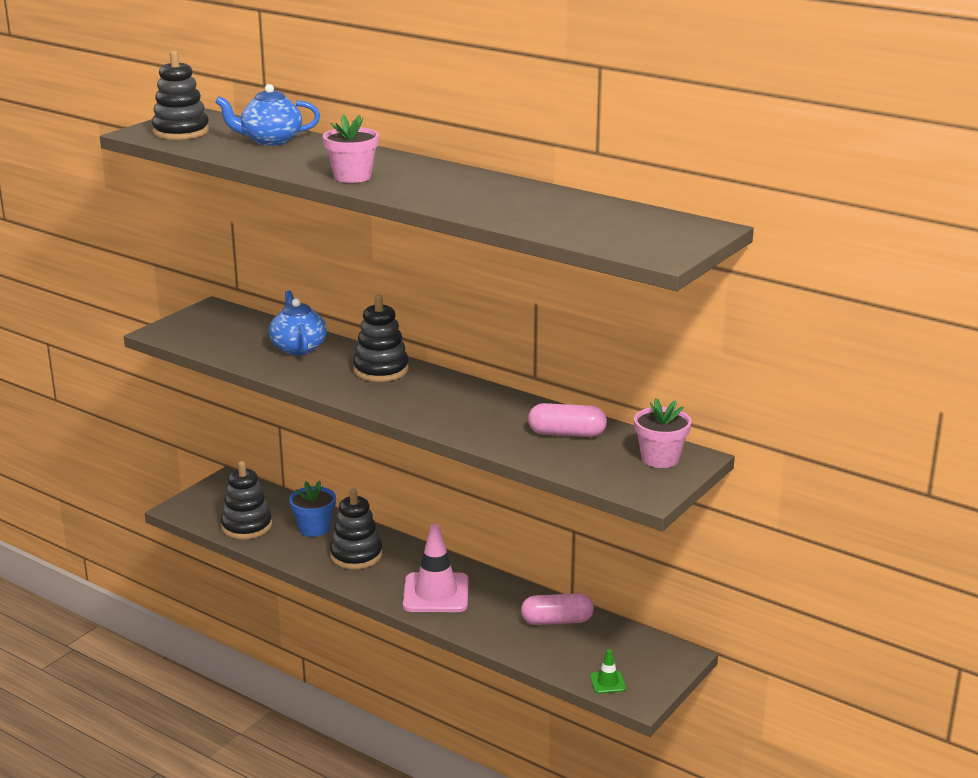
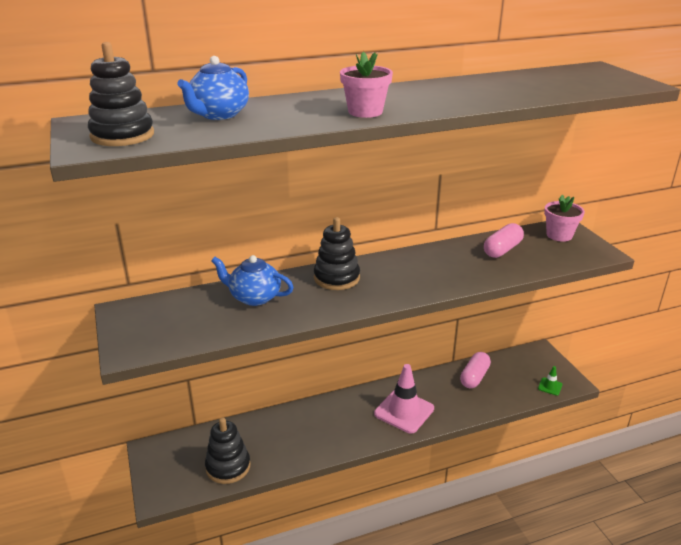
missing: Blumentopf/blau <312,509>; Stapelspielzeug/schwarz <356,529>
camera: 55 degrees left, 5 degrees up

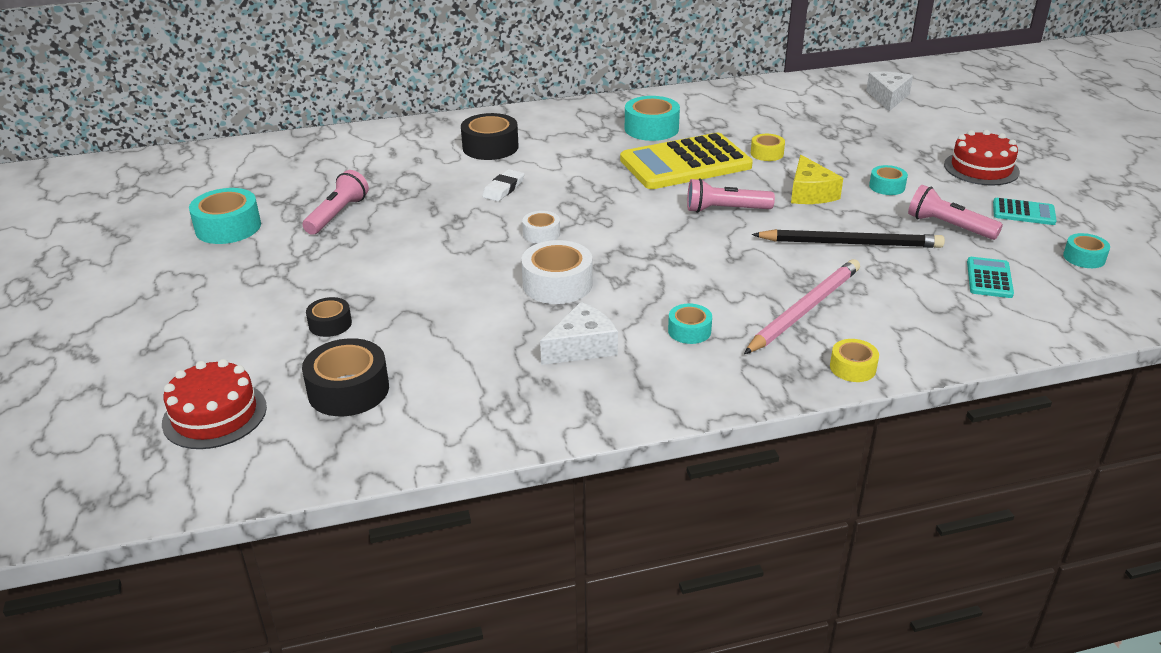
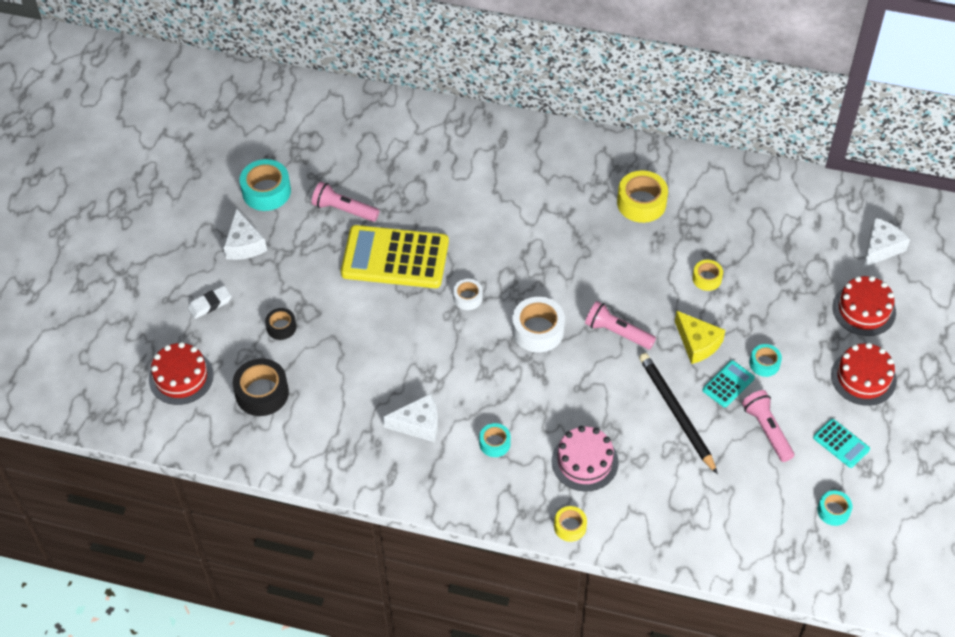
missing: Klebeband/schwarz <490,136>
appeared: Käse/weiß <245,234>; Kuchen/rot <864,306>
relocated: Taschenrechner/gelb <686,161> to <395,256>; Radiergummi/weiß <503,185> to <210,302>; Klebeband/weiß <557,272> to <538,325>; Taschenrechner/türkis <990,277> to <728,383>
exchanged: Bleistift/rosa <802,306> to Kuchen/rosa <585,458>
colour: Klebeband/türkis <652,118> to Klebeband/gelb <642,197>
spun: Käse/gelb <817,179> = <700,337> 60 degrees counterclockwise; Taschenlampe/rosa <336,202> = <345,202> 120 degrees counterclockwise; Bleistift/schwarz <848,238> = <678,413> 150 degrees counterclockwise
camera: 30 degrees right, 20 degrees up

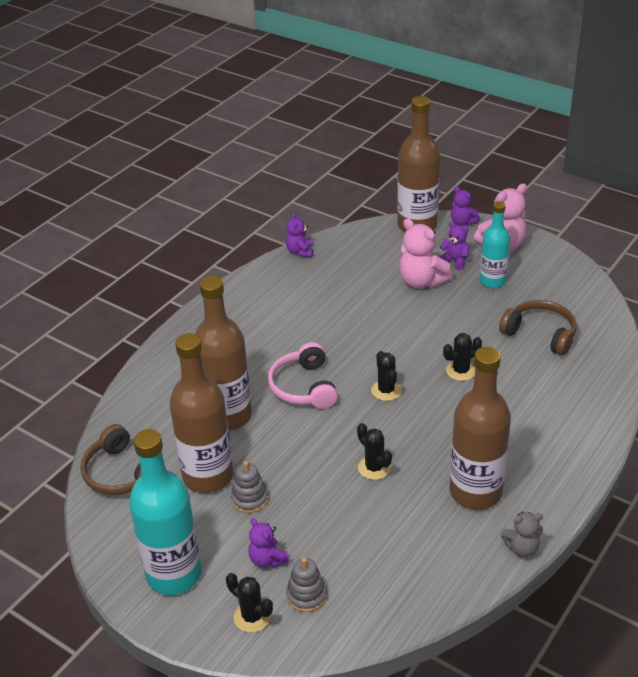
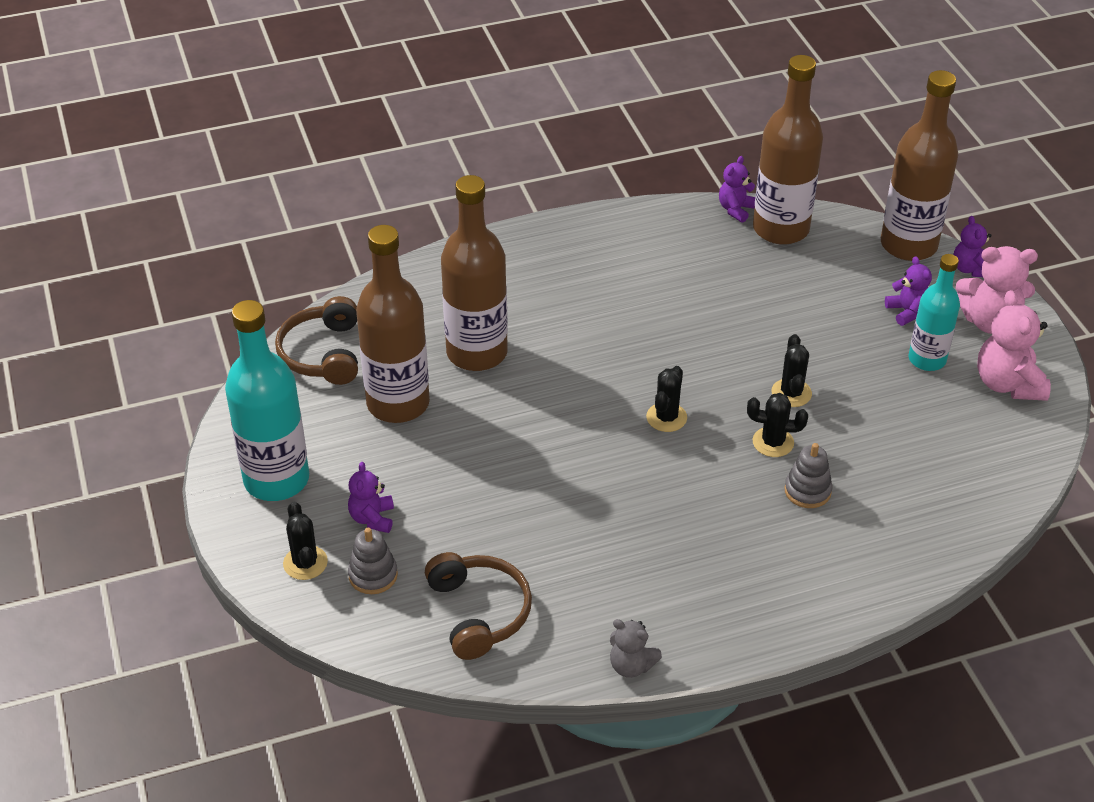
missing: Kopfhörer/rosa <303,375>
relocated: Teddybär/rosa <425,253> to <1014,345>; Kopfhörer/braun <538,328> to <478,606>; Flasche/braun <480,428> to <788,150>; Kaktus/schwarz <374,451> to <791,370>; Stapelspielzeug/grau <249,487> to <808,475>
camera: 35 degrees right, 5 degrees up

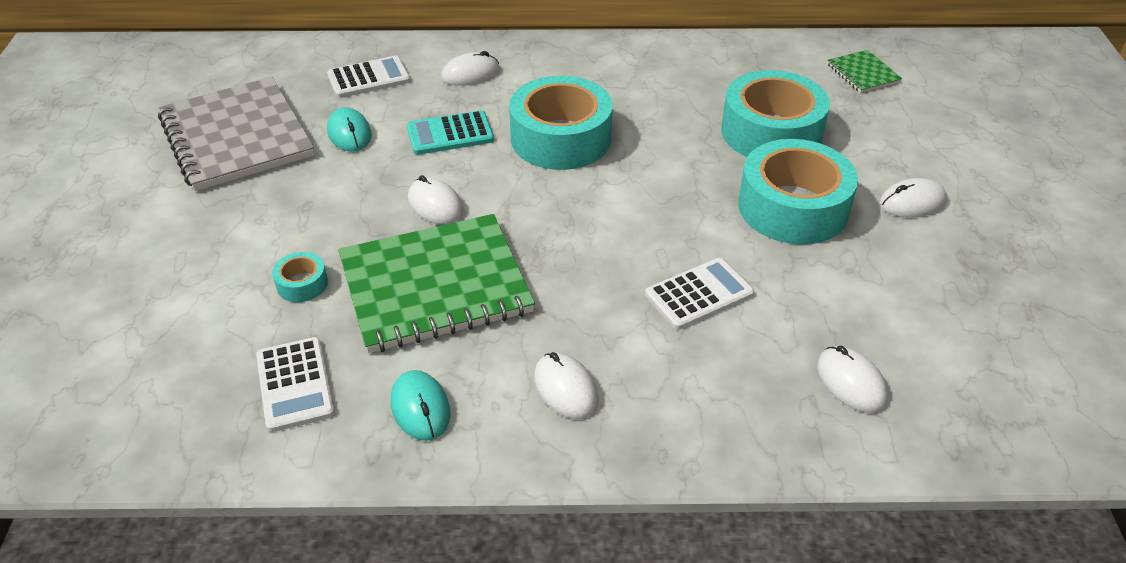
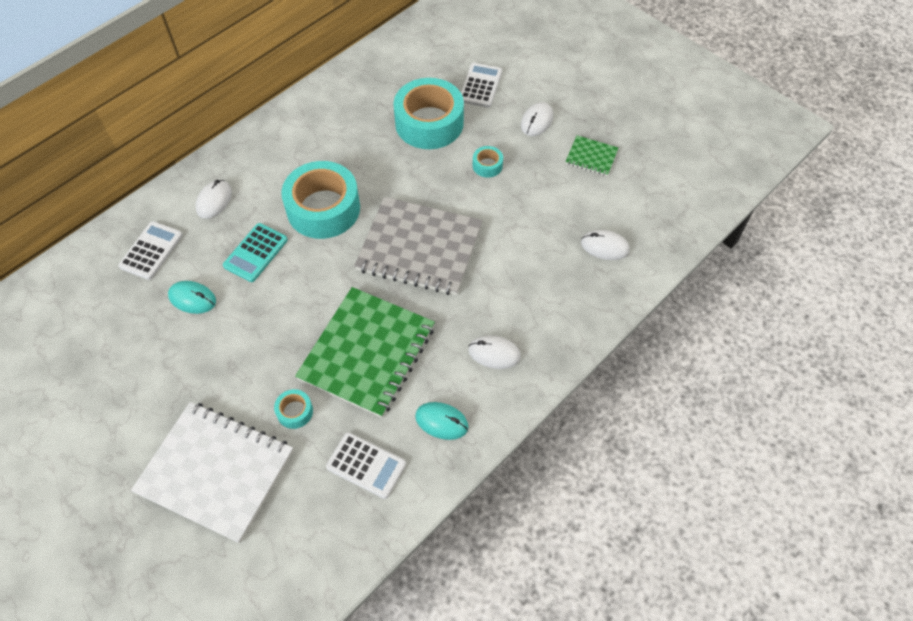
missing: Computermaus/weiß <435,200>
appeared: Notizbuch/weiß <212,472>
relocated: Notizbuch/grün <864,71> to <591,155>; Notizbuch/grau <236,134> to <418,246>; Taschenrechner/weiß <699,294> to <481,85>
size: Klebeband/türkis <798,192> = <488,162> x0.43
camera: 45 degrees left, 15 degrees up

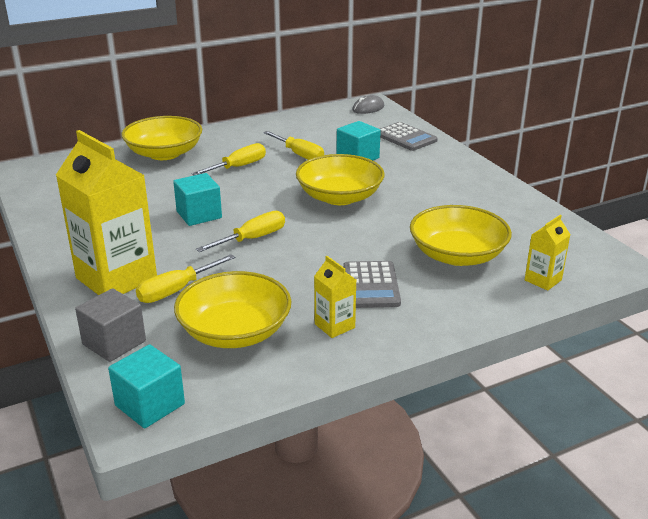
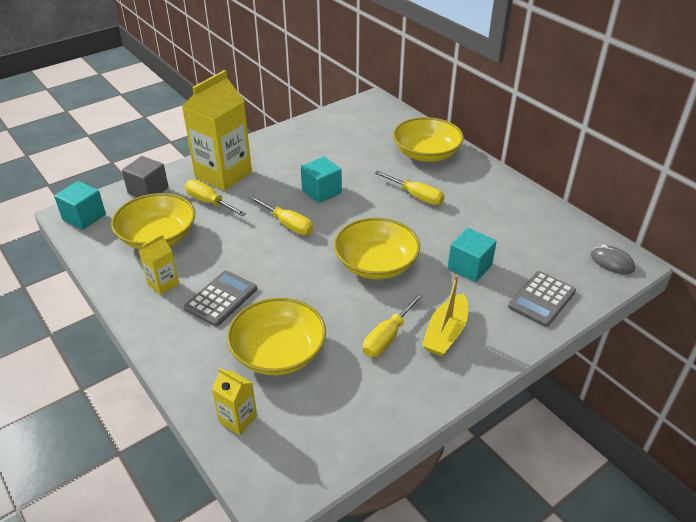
appeared: Boot/gelb <445,315>
relocated: Schraubenzieher/gelb <293,145> to <393,324>
spun: Taschenrechner/grau <372,284> = <220,298> 135 degrees clockwise
camera: 80 degrees right, 10 degrees up

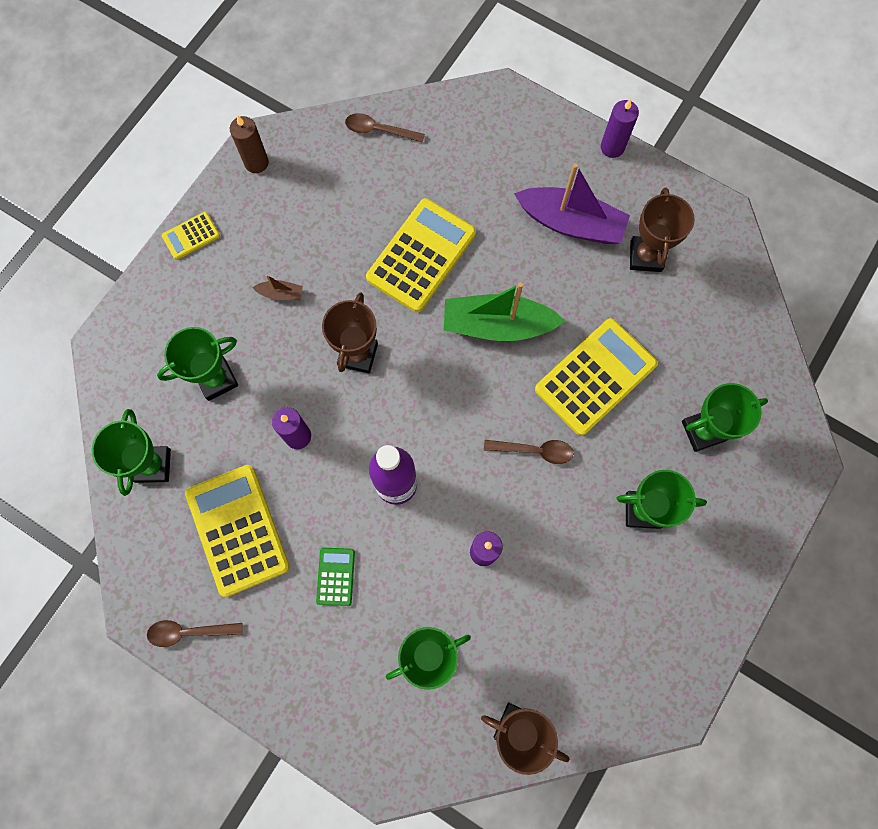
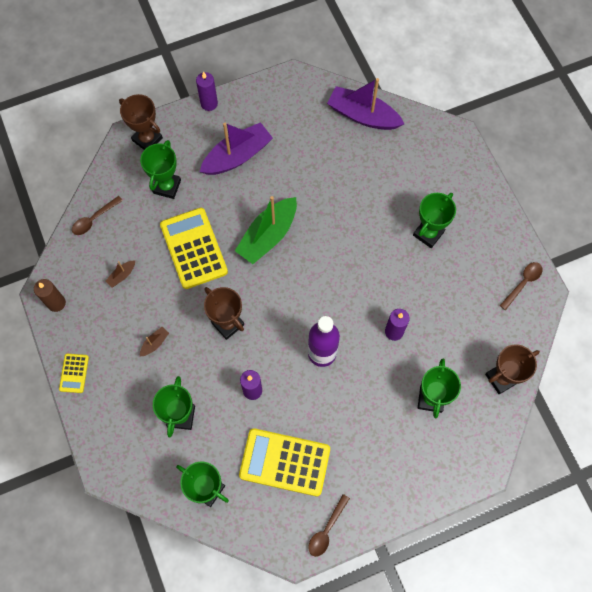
missing: Taschenrechner/gelb <596,377>; Taschenrechner/grün <335,577>
appeared: Boot/lila <365,104>; Boot/braun <120,274>
relocated: Pokal/braun <662,229> to <141,122>; Pokal/grün <725,417> to <160,169>; Löffel/braun <529,452> to <521,286>
camera: 55 degrees left, 5 degrees down

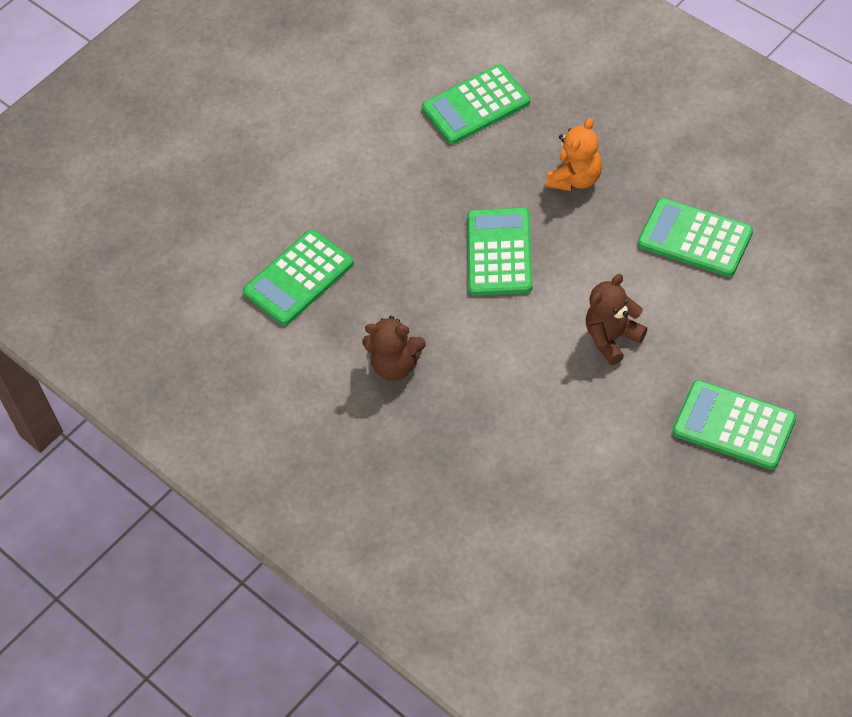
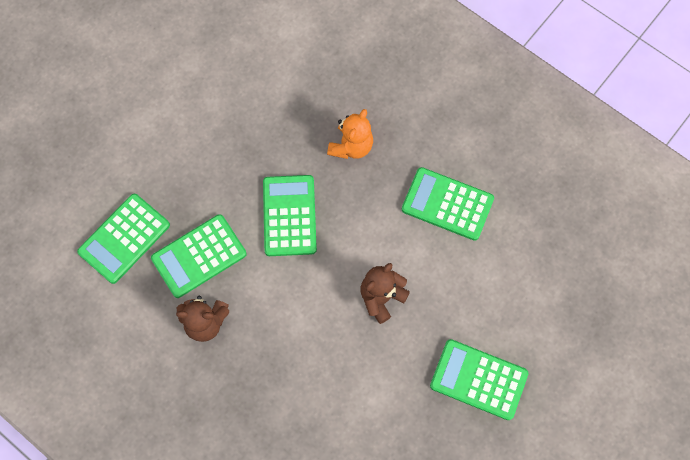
relocated: Taschenrechner/grün <476,104> to <199,256>
camera: 10 degrees left, 15 degrees up

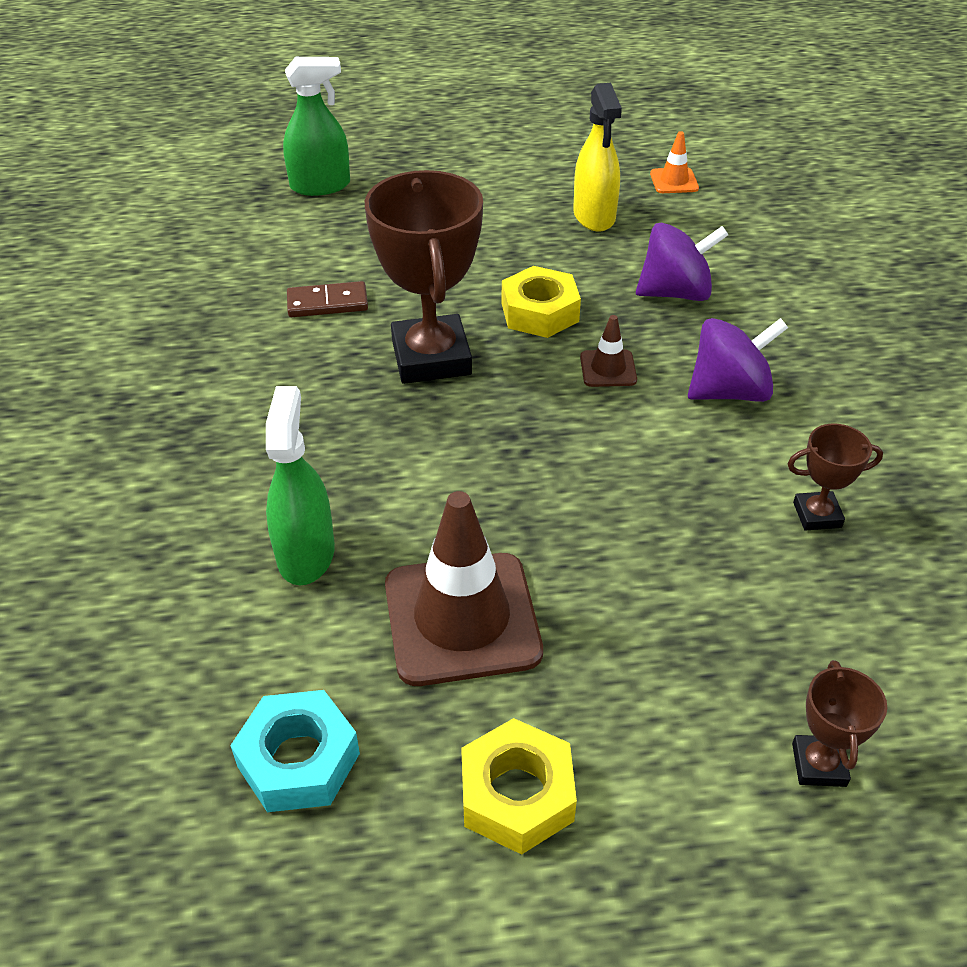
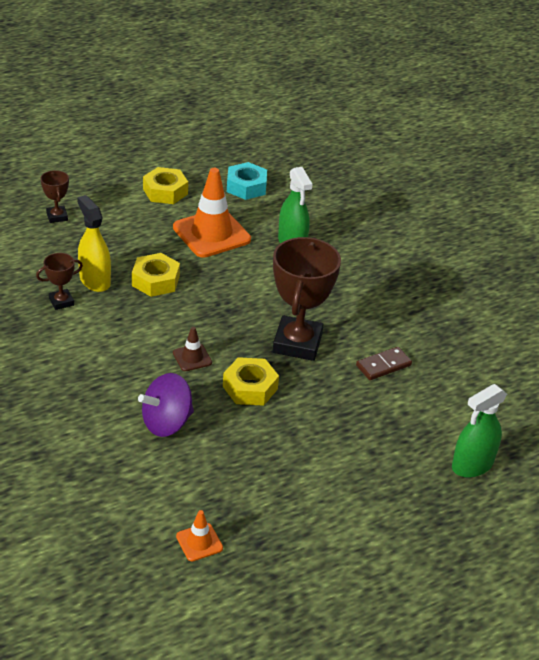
missing: Kreisel/lila <738,360>
appeared: Sechskantmutter/gelb <156,275>
relocated: Sprühflasche/gelb <597,157> to <94,243>
colour: Leitkegel/braun <464,588> to Leitkegel/orange <212,213>
spun: Pokal/braun <424,277> = <307,299> 45 degrees clockwise
camera: 155 degrees right, 5 degrees down

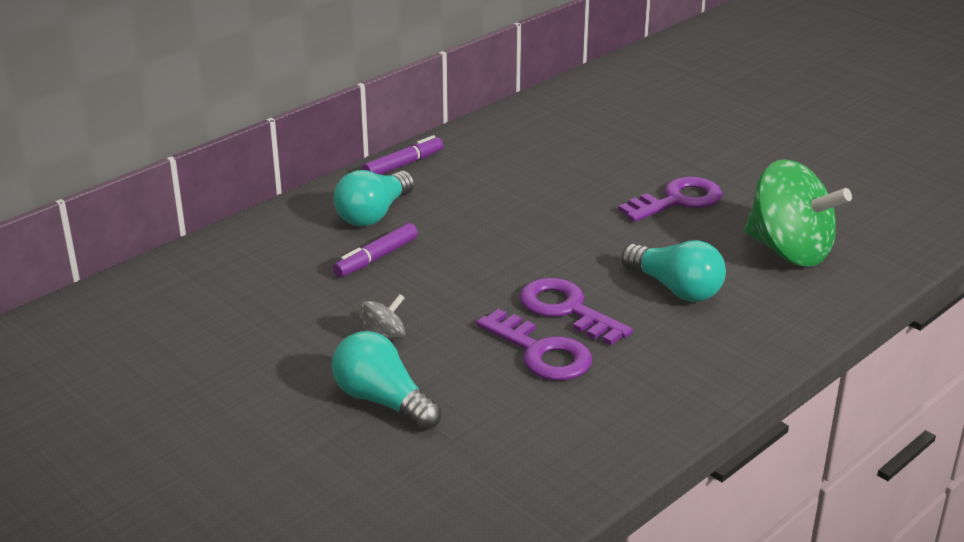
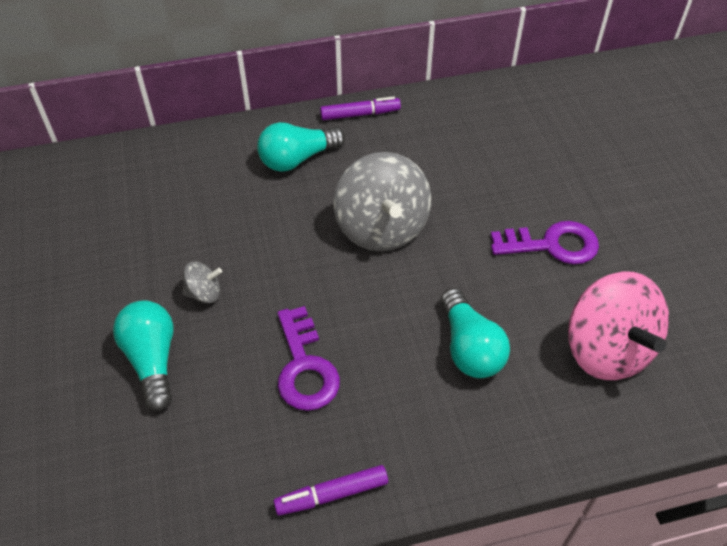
missing: Schlüssel/lila <576,311>
appeared: Kreisel/grau <382,201>
relocated: Filzstift/lila <375,250> to <330,490>
colour: Kreisel/grün <798,213> to Kreisel/rosa <618,325>
camera: 30 degrees right, 20 degrees up

